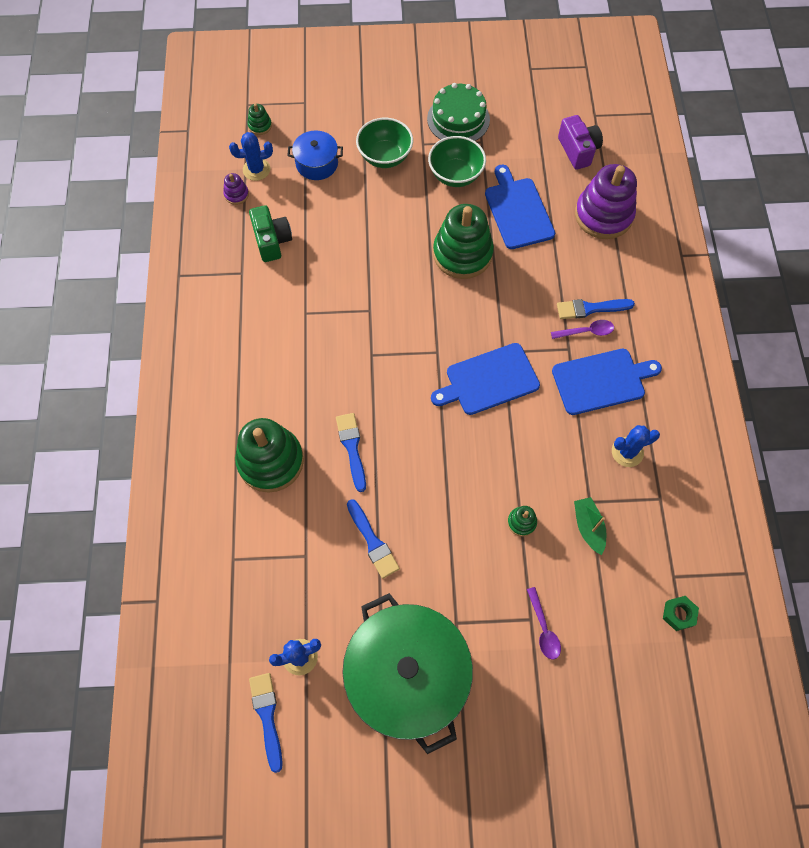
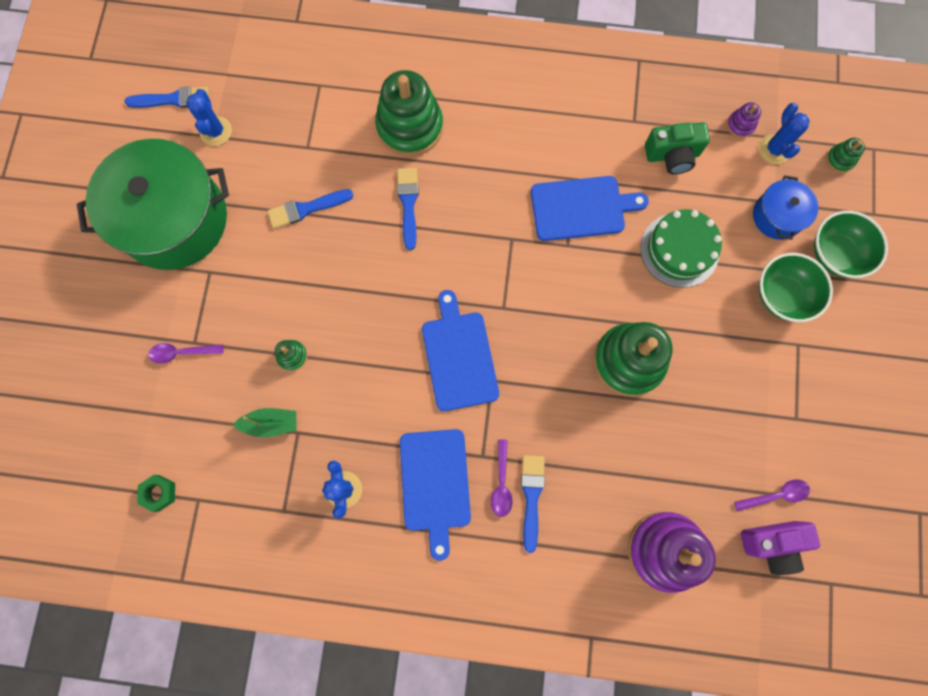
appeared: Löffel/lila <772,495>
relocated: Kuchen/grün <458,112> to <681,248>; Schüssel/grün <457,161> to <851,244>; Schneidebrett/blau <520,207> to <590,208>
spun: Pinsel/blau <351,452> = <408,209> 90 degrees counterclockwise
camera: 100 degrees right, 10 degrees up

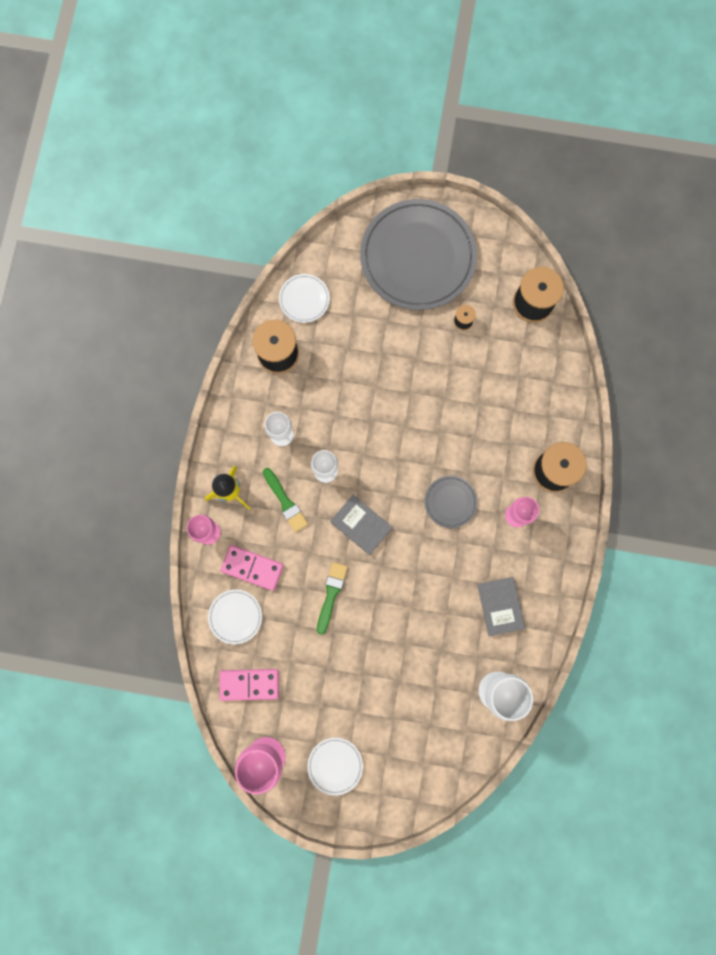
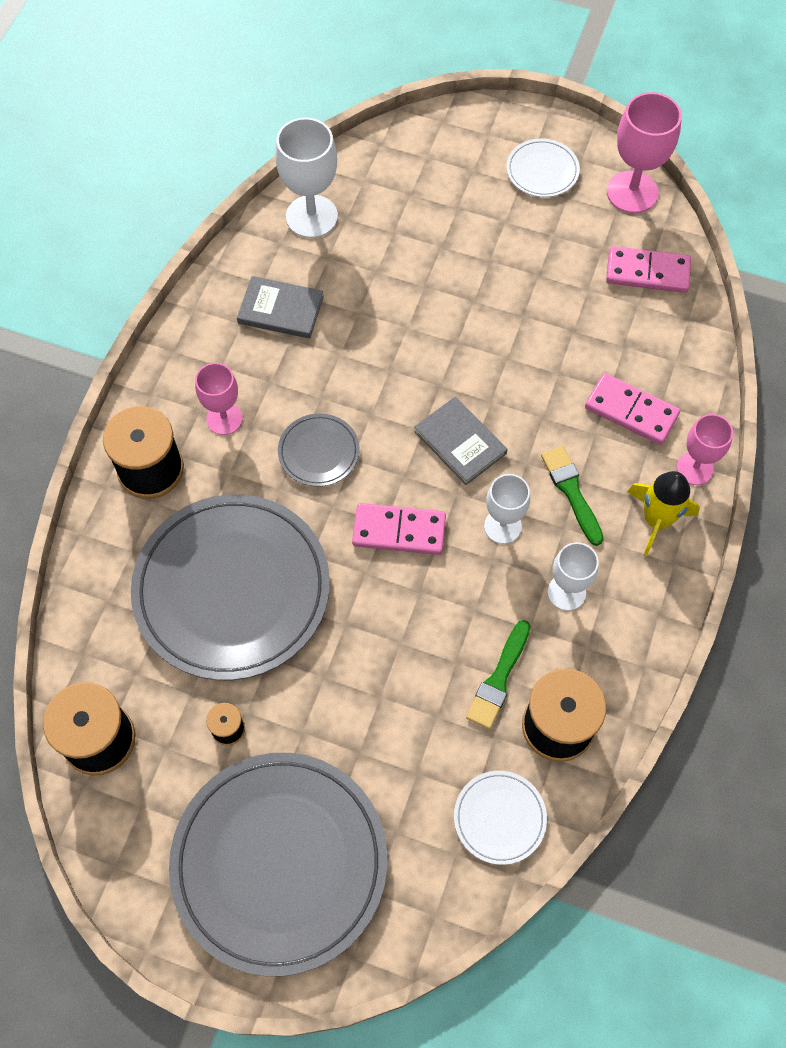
missing: Teller/weiß <235,617>
appeared: Teller/grau <230,587>; Dominostein/rosa <399,529>
relocated: Pinsel/grün <332,598> to <498,674>
spun: Buch/grau <501,606> = <280,307> 75 degrees counterclockwise
camera: 170 degrees left, 15 degrees down

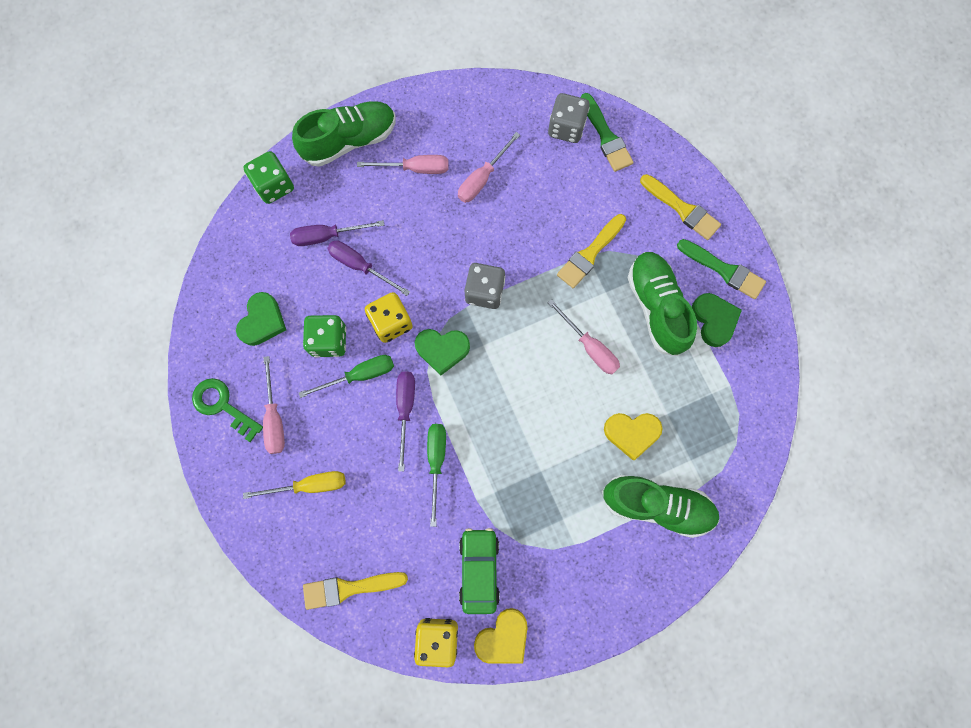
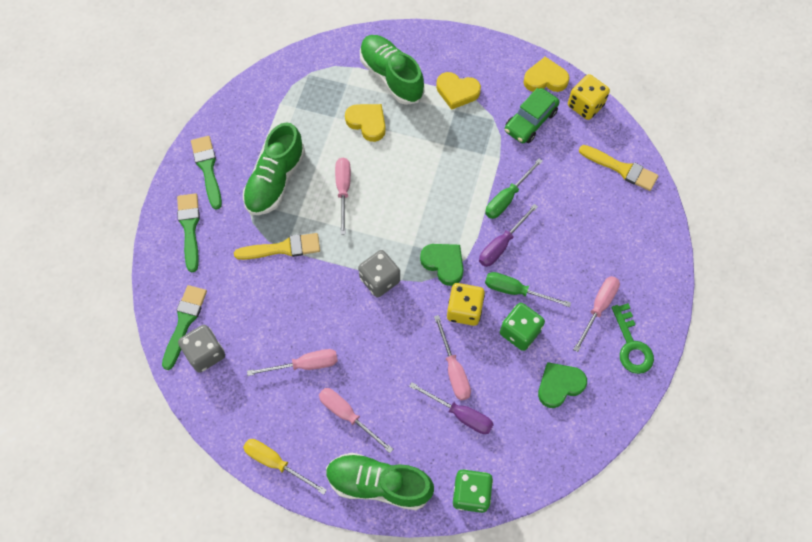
missing: Herz/grün <717,320>
appeared: Herz/gelb <458,91>
relocated: Schraubenzieher/gelb <294,485> to <285,467>
colour: Pinsel/gelb <680,207> to Pinsel/grün <188,232>; Schraubenzieher/lila <368,268> to Schraubenzieher/rosa <452,357>
camera: 140 degrees left, 10 degrees down

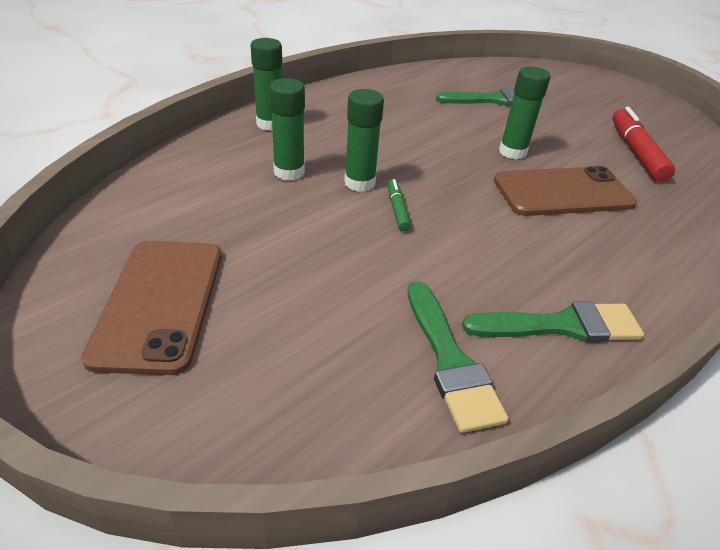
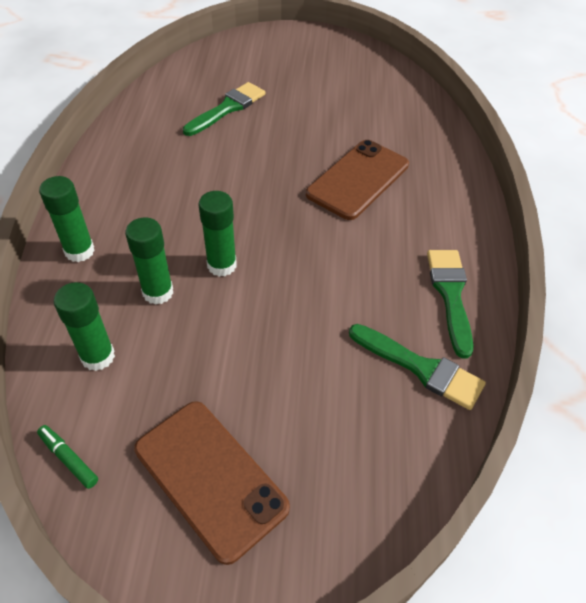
missing: Filzstift/rot <643,144>
relocated: Klebestift/grün <525,112> to <84,326>; Filzstift/grün <399,205> to <67,457>
spun: Pinsel/grün <553,321> = <450,304> 45 degrees counterclockwise
camera: 40 degrees left, 10 degrees up

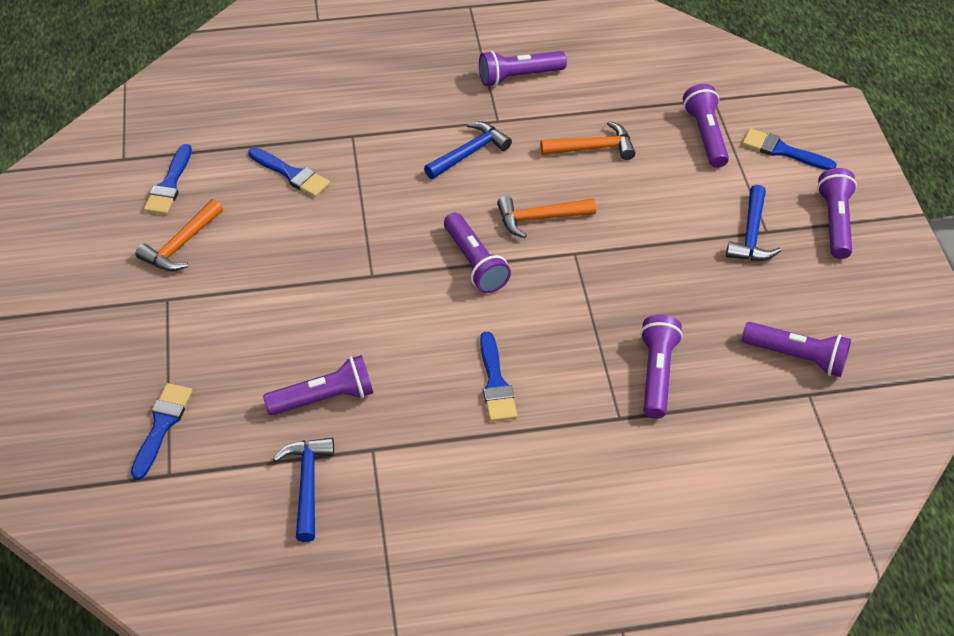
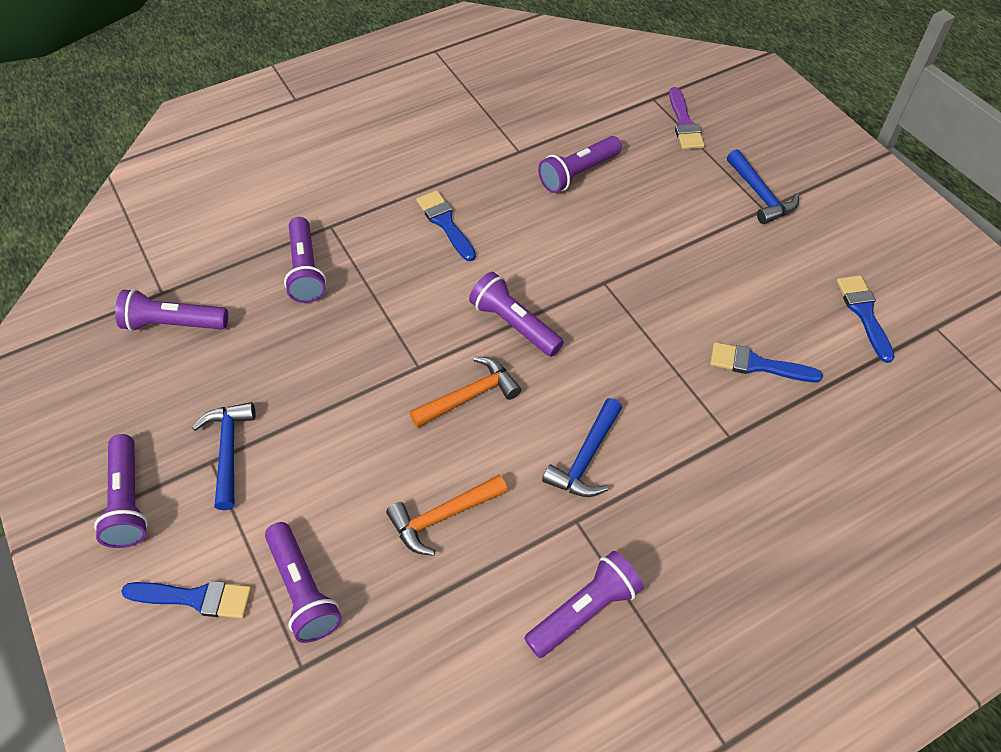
missing: Hammer/orange <179,235>
relocated: Hammer/blau <303,490> to <763,186>
colour: Pinsel/blau <162,431> to Pinsel/lila <687,118>
camera: 160 degrees right, 5 degrees up

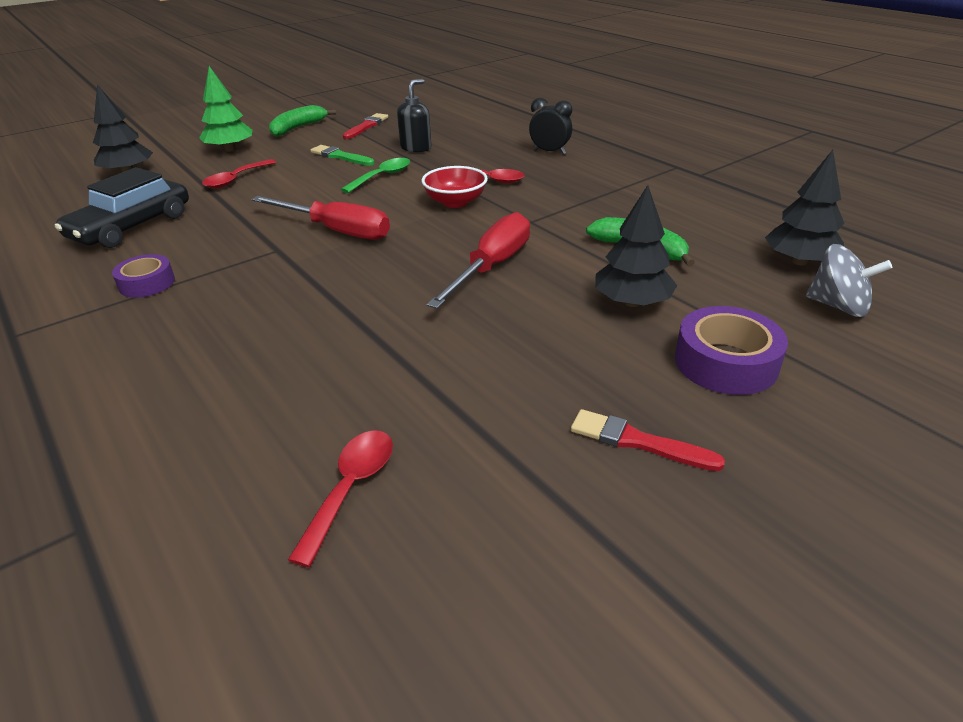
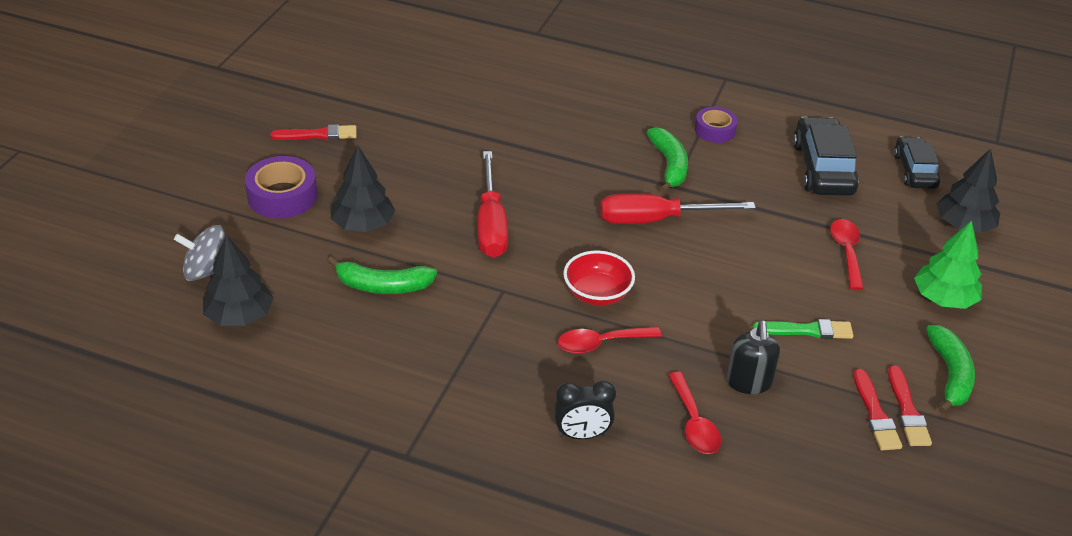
missing: Löffel/grün <376,175>
appeared: Banane/grün <667,160>; Auto/schwarz <917,163>; Pinsel/rot <910,405>
relocated: Löffel/rot <340,498> to <694,413>
camera: 145 degrees right, 5 degrees up

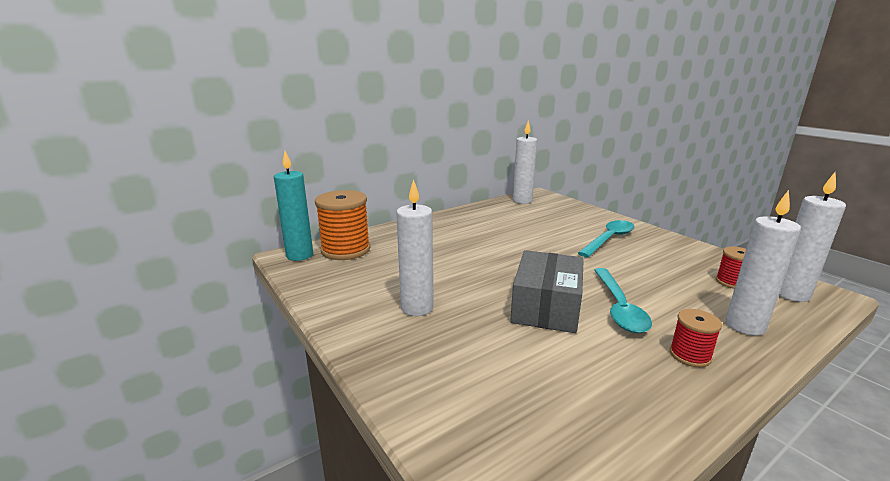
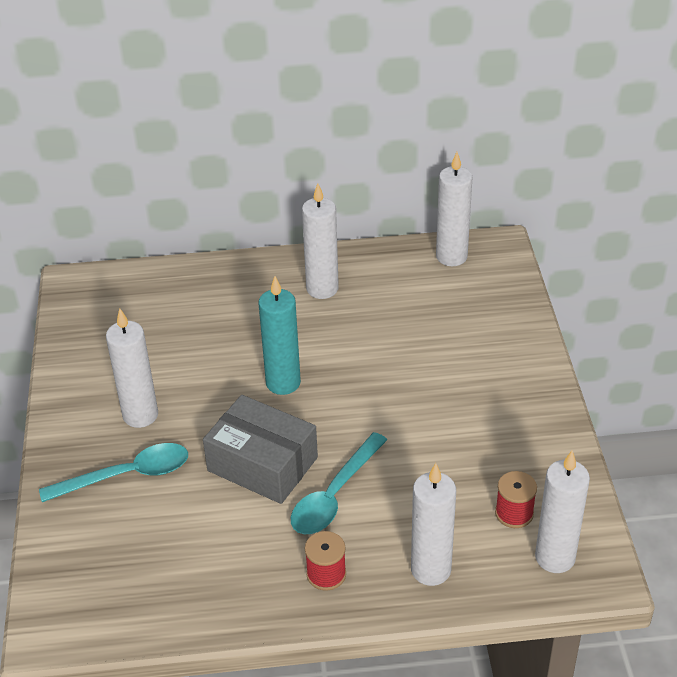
missing: Garnrolle/orange <342,225>
appeared: Kerze/weiß <320,241>
relocated: Kerze/türkis <293,206> to <279,335>; Löffel/türkis <606,238> to <113,472>
spun: Schachtel/grau <547,291> = <260,449> 75 degrees clockwise
camera: 30 degrees right, 20 degrees up

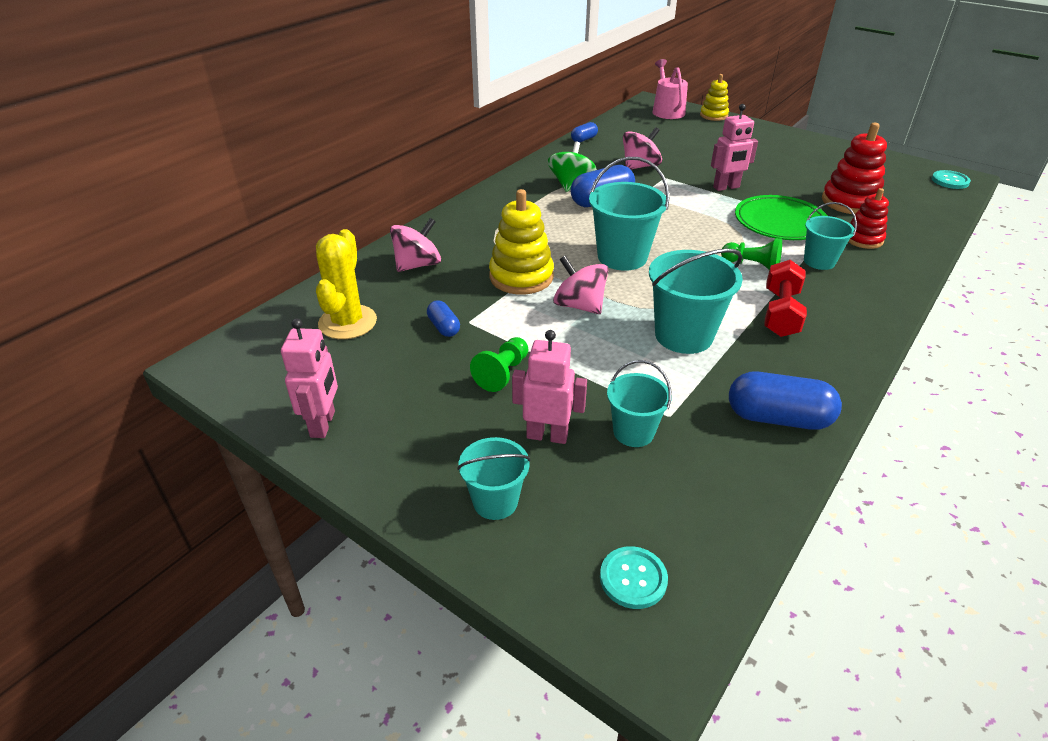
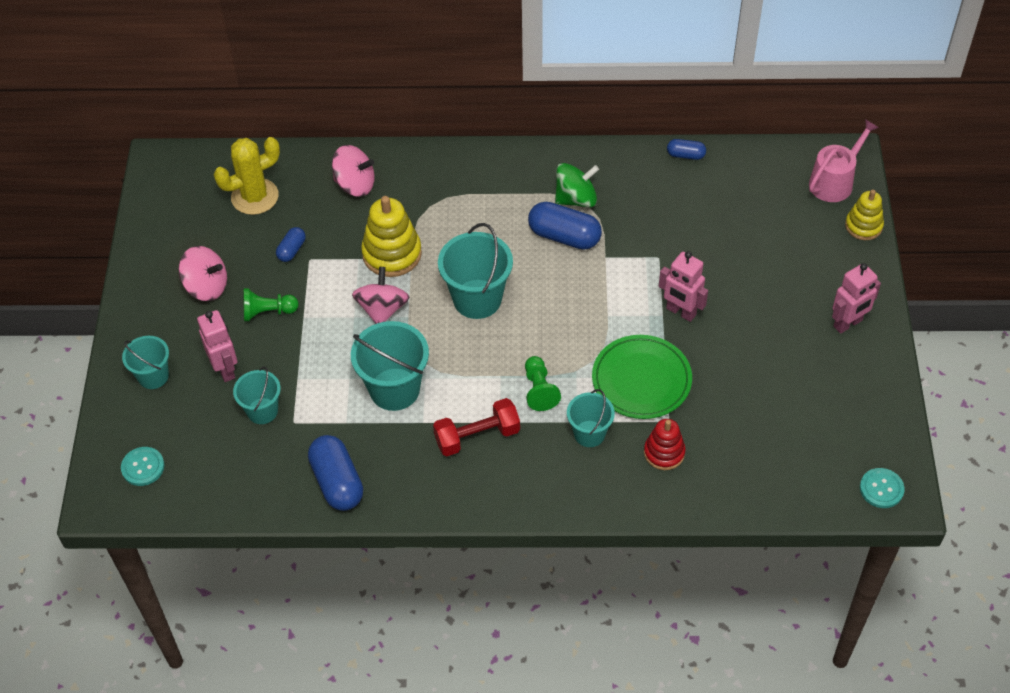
missing: Stapelspielzeug/rot <854,168>
relocated: Kreisel/rosa <642,148> to <202,273>; Roboter/rosa <309,378> to <856,298>
camera: 55 degrees right, 15 degrees up

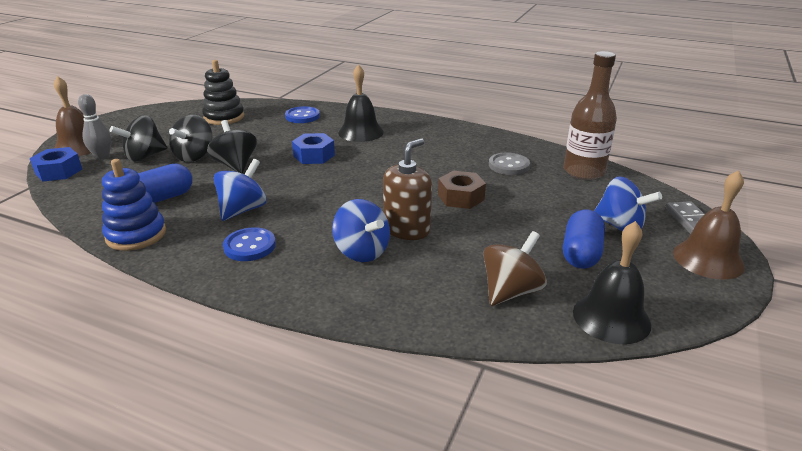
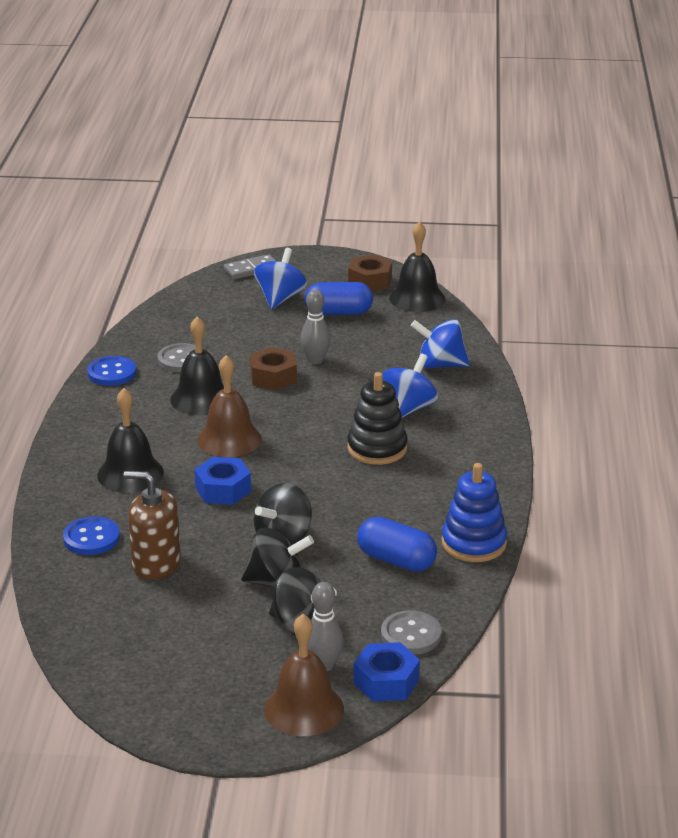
missing: Flasche/braun <590,115>; Kreisel/braun <515,268>
appeared: Sechskantmutter/braun <370,272>; Bowlingkegel/grau <315,326>; Glocke/schwarz <197,365>; Knopf/grau <411,632>
relocated: Stapelspielzeug/schwarz <223,92> to <377,418>; Seifenspender/braun <407,189> to <152,525>; Kreisel/blau <240,190> to <440,343>; Glocke/braun <709,225> to <229,406>; Knopf/blau <249,244> to <111,371>
camera: 110 degrees left, 0 degrees up

